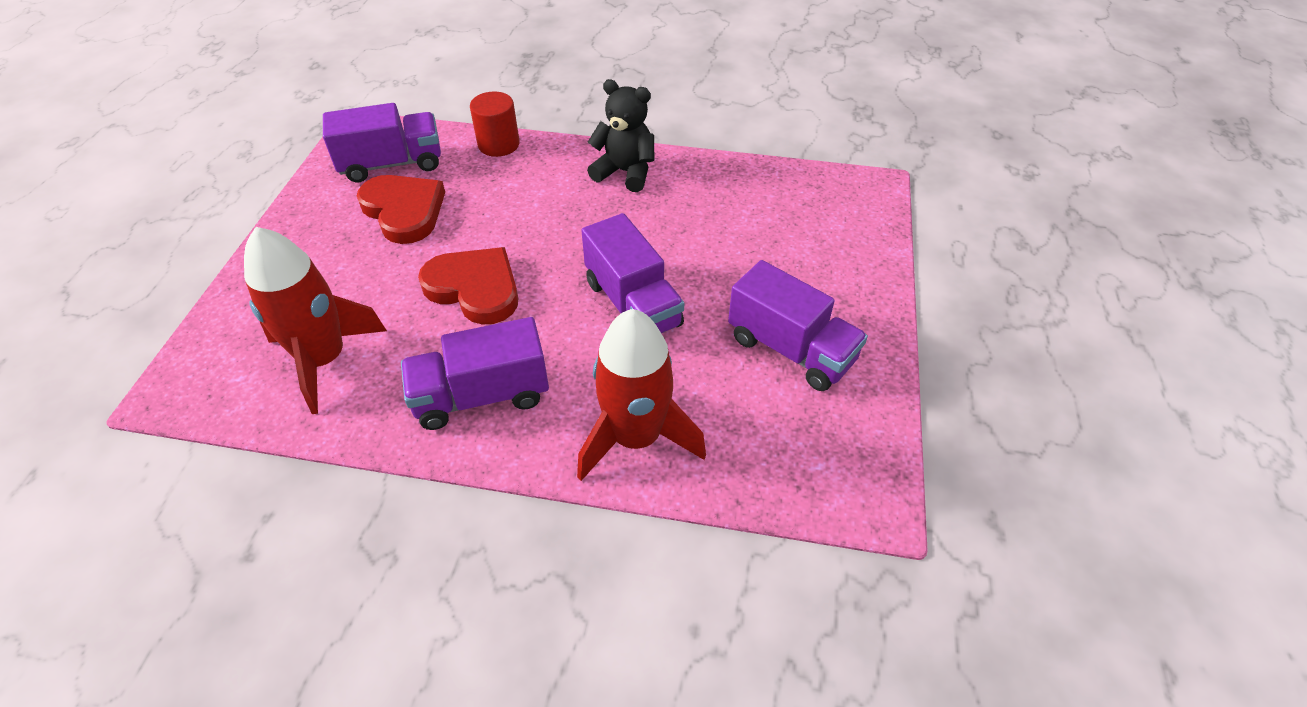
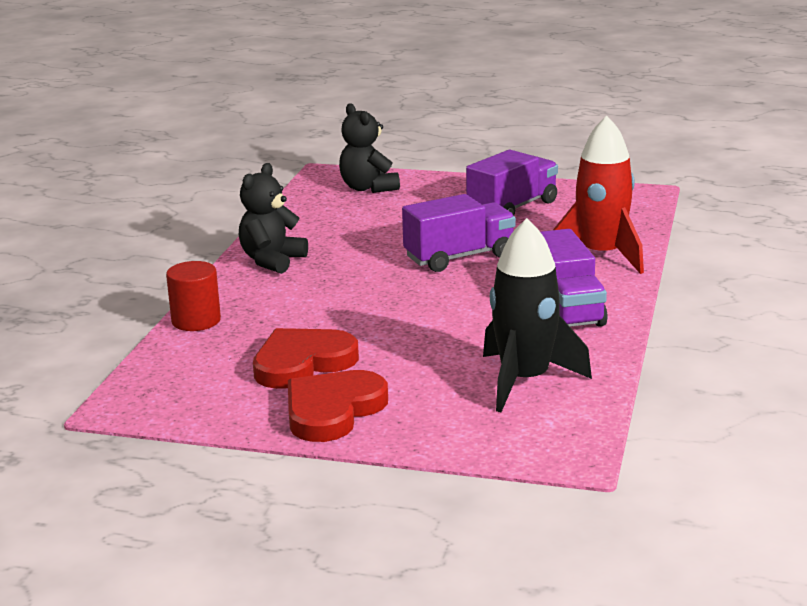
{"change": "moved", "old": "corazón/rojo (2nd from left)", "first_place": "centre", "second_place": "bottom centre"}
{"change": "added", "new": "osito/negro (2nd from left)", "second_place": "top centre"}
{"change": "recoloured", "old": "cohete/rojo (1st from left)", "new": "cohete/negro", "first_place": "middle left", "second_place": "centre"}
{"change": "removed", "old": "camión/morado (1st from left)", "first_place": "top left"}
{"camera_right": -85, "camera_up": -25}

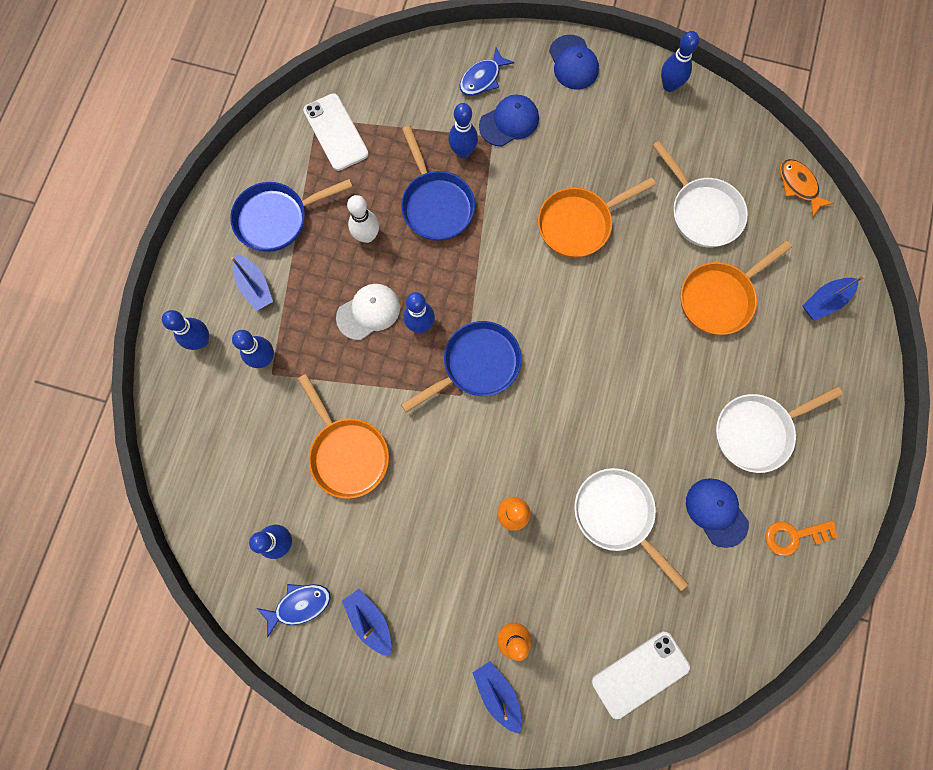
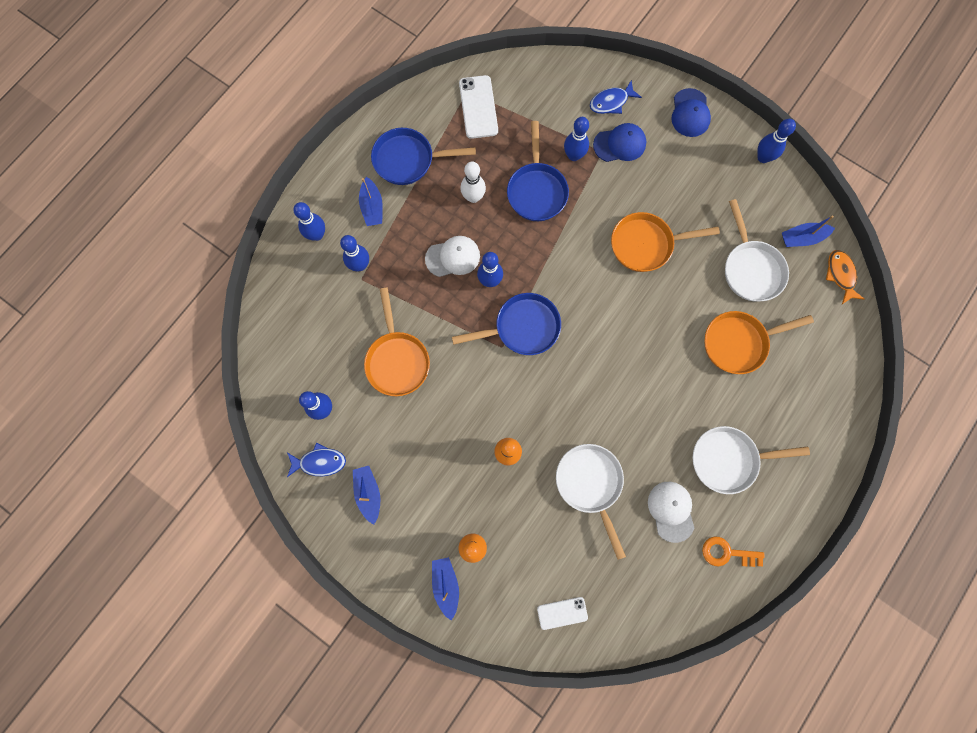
{"change": "resized", "old": "móvil/blanco (2nd from left)", "first_place": "bottom right", "second_place": "bottom centre", "factor": 0.62}
{"change": "recoloured", "old": "gorra/azul (3rd from left)", "new": "gorra/blanco (2nd from left)", "first_place": "middle right", "second_place": "bottom right"}
{"change": "moved", "old": "barco/azul (4th from left)", "first_place": "middle right", "second_place": "top right"}
{"camera_right": 20, "camera_up": 0}

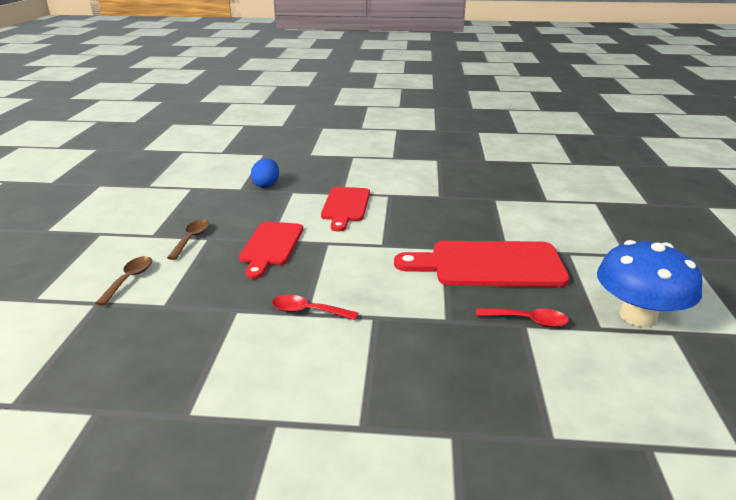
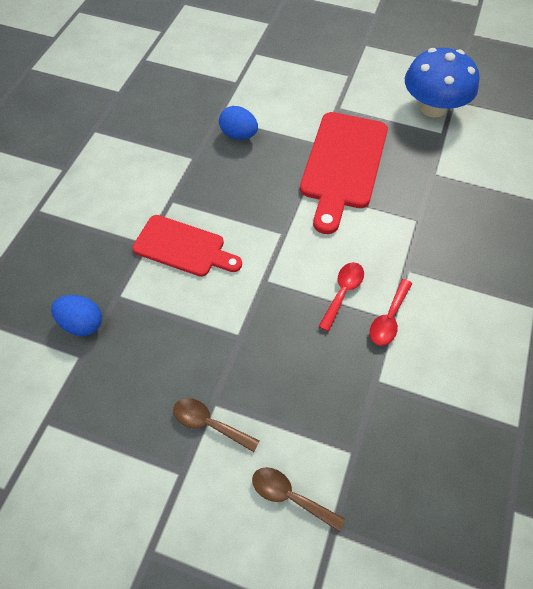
{"change": "added", "new": "huevo/azul (2nd from left)", "second_place": "top centre"}
{"change": "moved", "old": "cuchara/rojo (2nd from left in the first image)", "new": "cuchara/rojo (1st from left)", "first_place": "middle right", "second_place": "centre"}
{"change": "removed", "old": "tabla de cortar/rojo (1st from left)", "first_place": "centre"}
{"camera_right": -75, "camera_up": 30}

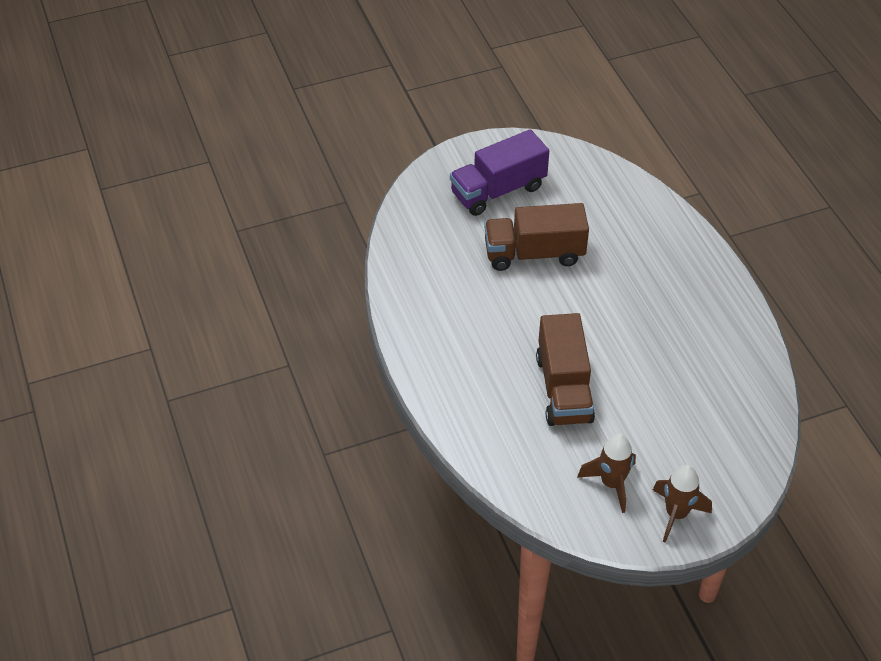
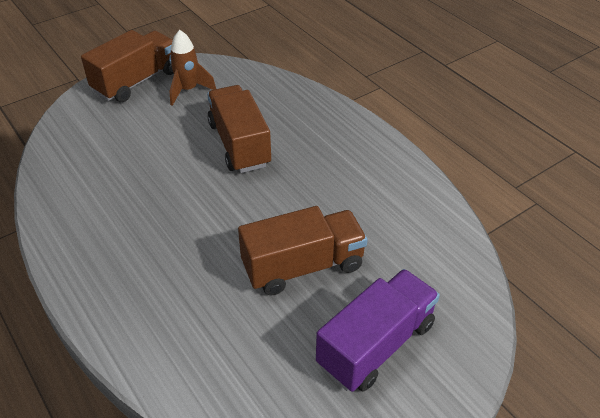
{"change": "replaced", "old": "cohete/marrón (2nd from left)", "new": "camión/marrón (1st from left)", "first_place": "bottom right", "second_place": "top left"}
{"camera_right": 165, "camera_up": -5}

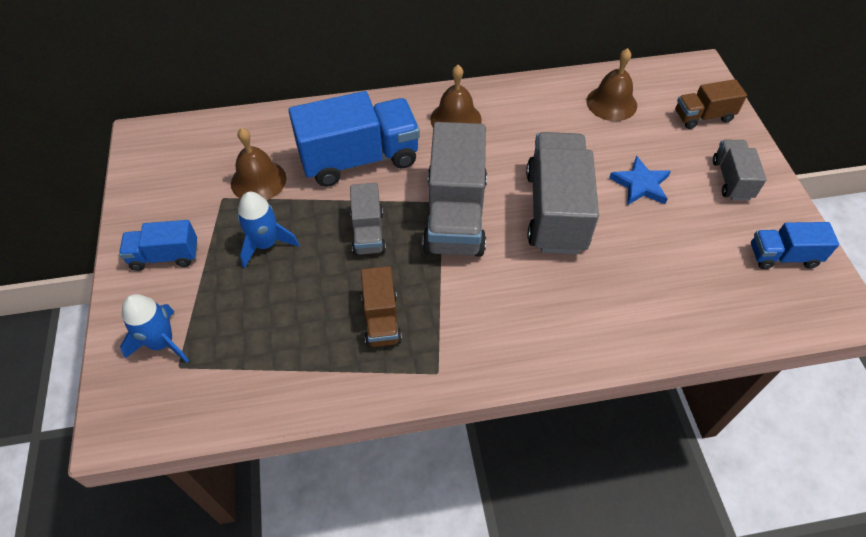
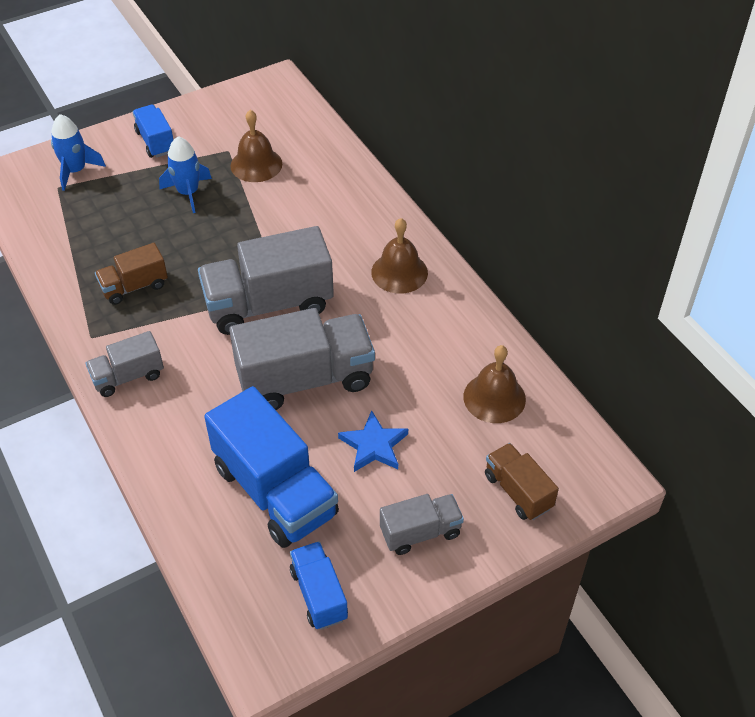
{"change": "moved", "old": "camión/gris (1st from left)", "first_place": "centre", "second_place": "middle left"}
{"change": "moved", "old": "camión/azul (2nd from left)", "first_place": "top centre", "second_place": "centre"}
{"camera_right": 70, "camera_up": -5}

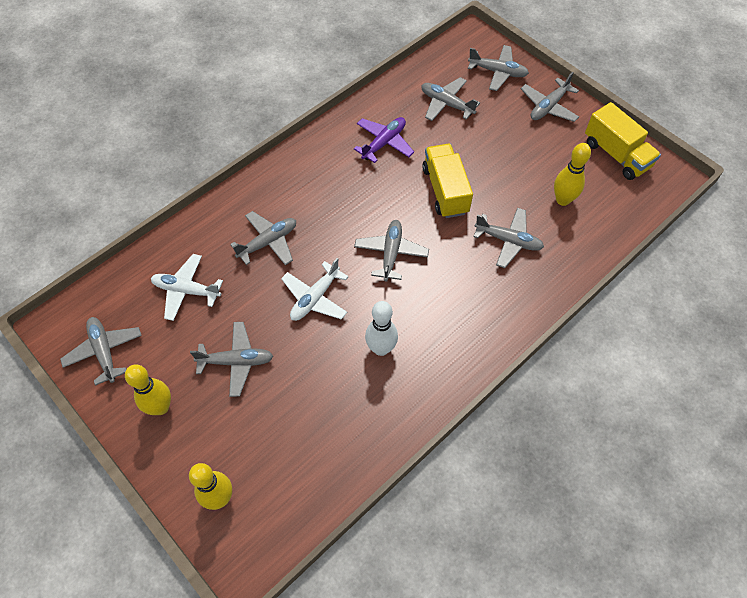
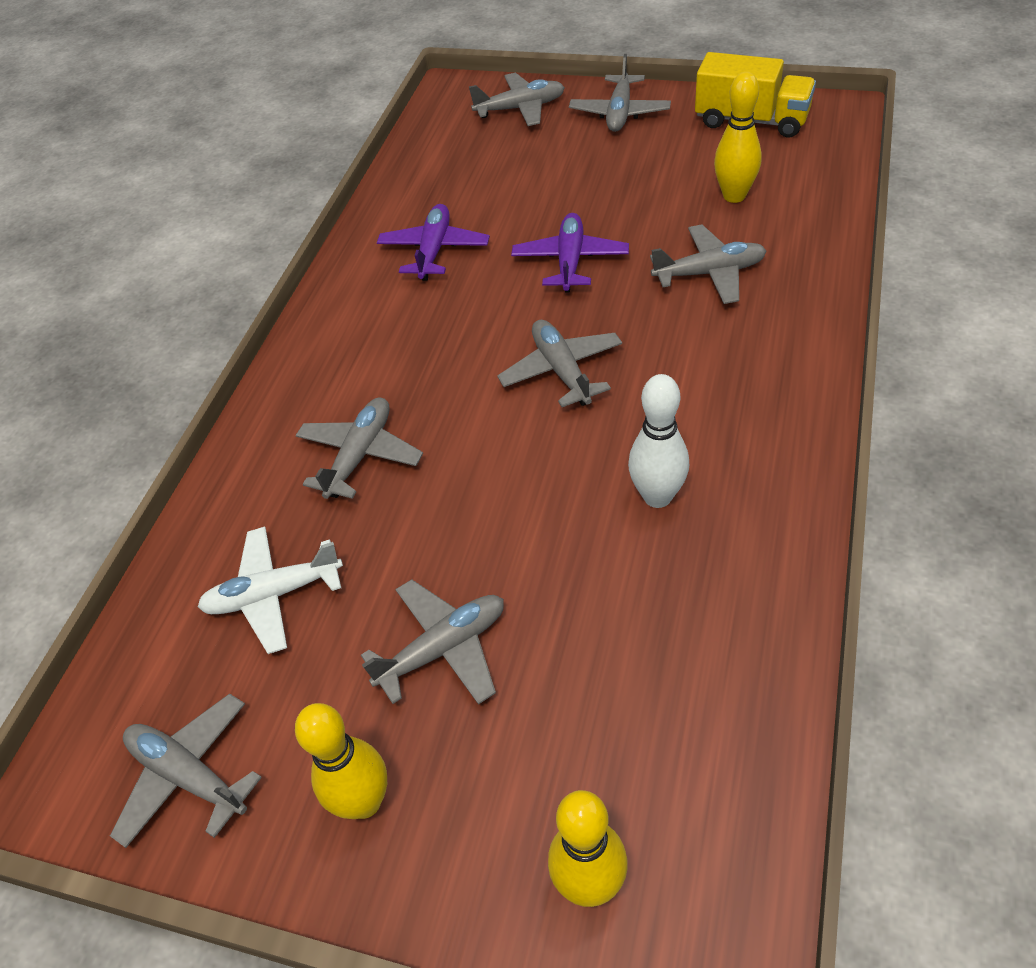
{"change": "replaced", "old": "camión/amarillo (1st from left)", "new": "avión/morado (2nd from left)", "first_place": "top centre", "second_place": "top centre"}
{"change": "removed", "old": "avión/blanco (2nd from left)", "first_place": "centre"}
{"change": "removed", "old": "avión/gris (5th from left)", "first_place": "top centre"}
{"camera_right": -25, "camera_up": -10}

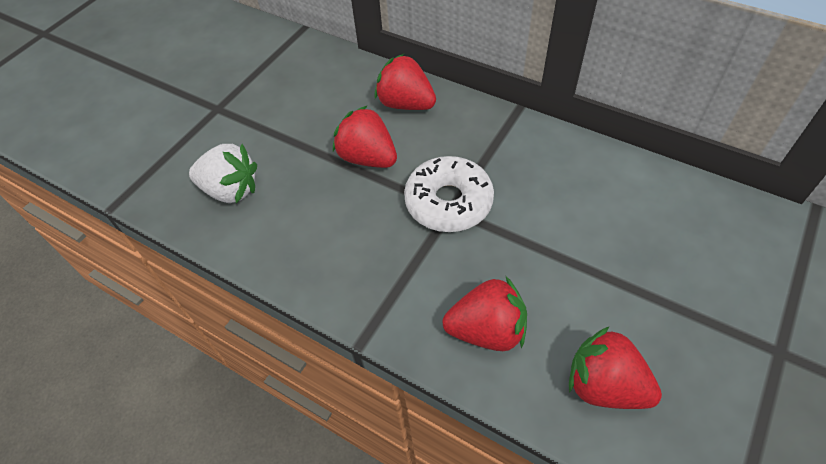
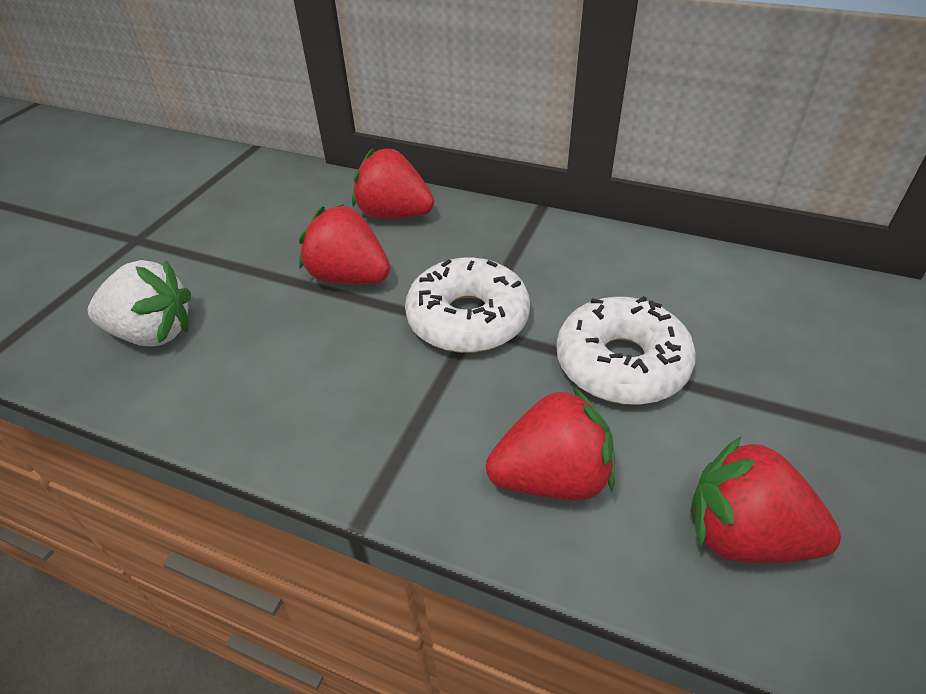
{"change": "added", "new": "rosquilla/blanco (2nd from left)", "second_place": "middle right"}
{"camera_right": -10, "camera_up": -10}

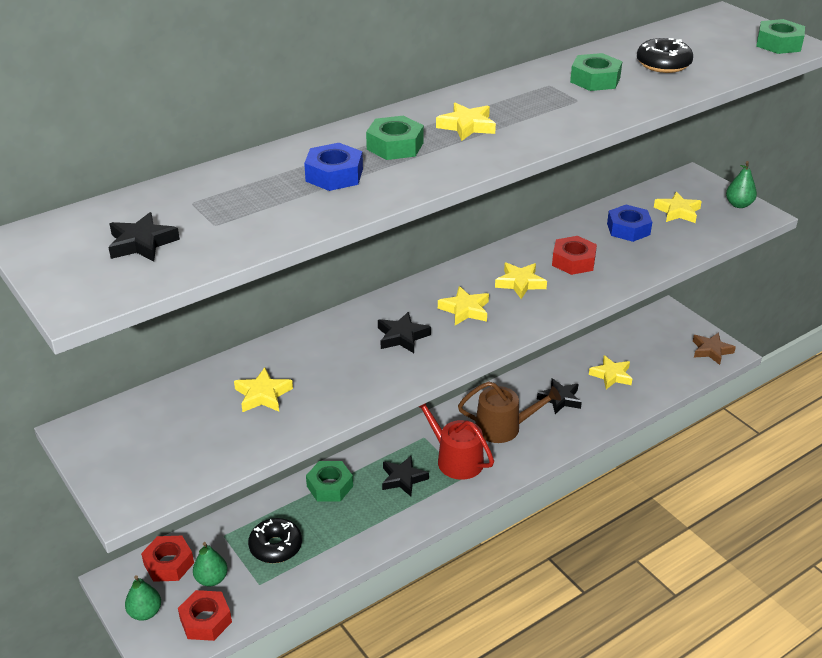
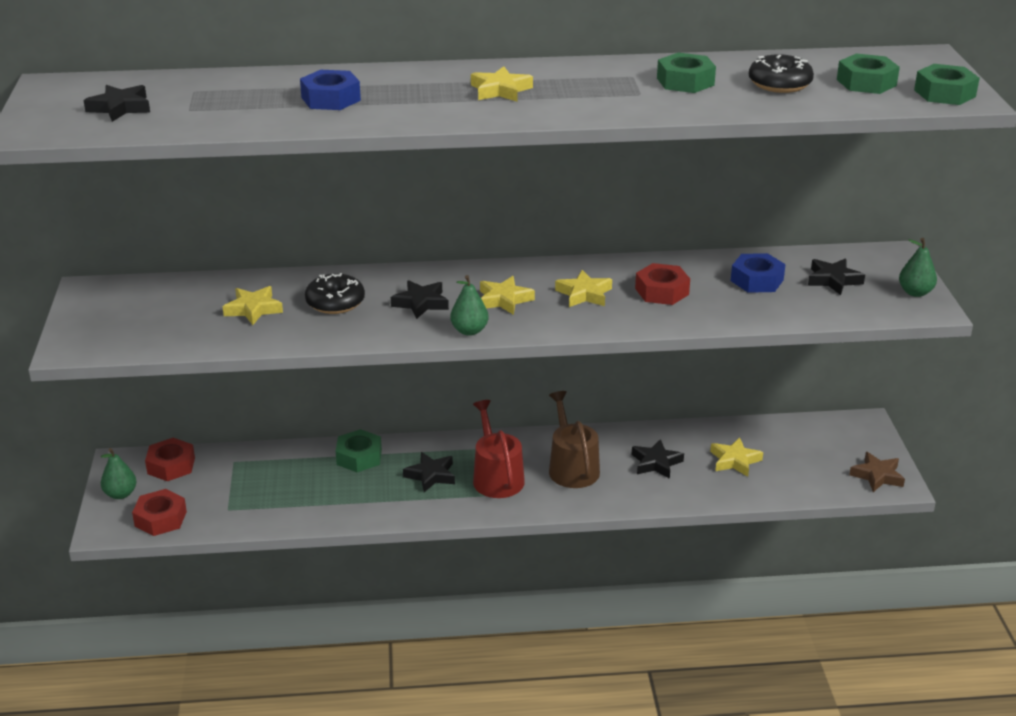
{"change": "moved", "old": "rosquilla/negro (1st from left)", "first_place": "bottom centre", "second_place": "middle left"}
{"change": "moved", "old": "pera/verde (2nd from left)", "first_place": "bottom left", "second_place": "centre"}
{"change": "turned", "old": "regadera/marrón", "first_place": "centre", "second_place": "centre", "degrees": -135}
{"change": "recoloured", "old": "estrella/amarillo (6th from left)", "new": "estrella/negro (5th from left)", "first_place": "top right", "second_place": "middle right"}
{"change": "moved", "old": "tuerca/verde (2nd from left in the first image)", "new": "tuerca/verde (3rd from left)", "first_place": "top centre", "second_place": "top right"}
{"camera_right": 30, "camera_up": -5}

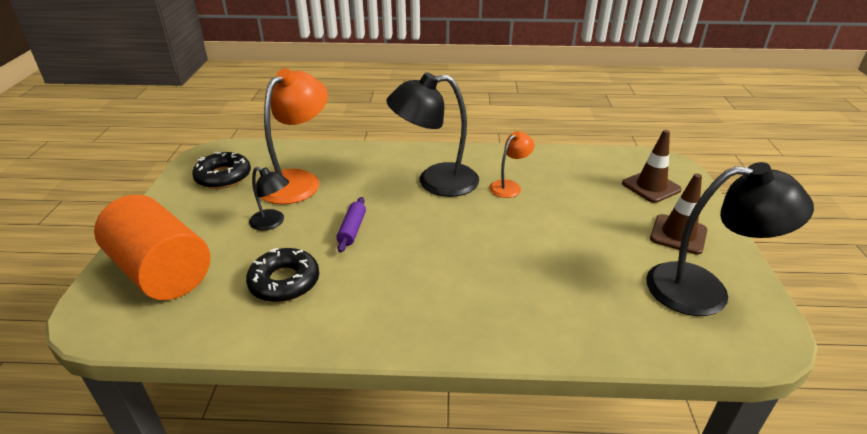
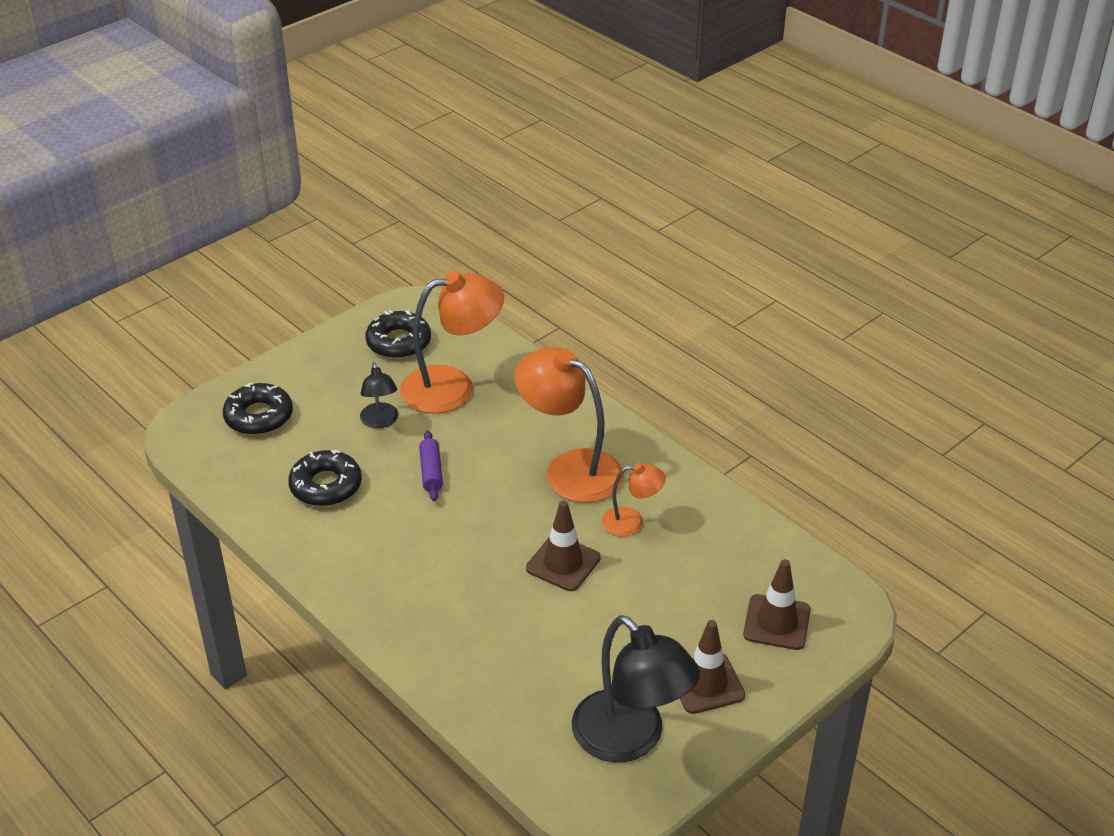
{"change": "replaced", "old": "cilindro/naranja", "new": "rosquilla/negro (1st from left)", "first_place": "middle left", "second_place": "middle left"}
{"change": "turned", "old": "rodillo/morado", "first_place": "centre", "second_place": "centre", "degrees": -60}
{"change": "recoloured", "old": "lámpara/negro (2nd from left)", "new": "lámpara/naranja (2nd from left)", "first_place": "top centre", "second_place": "centre"}
{"change": "added", "new": "cono de tráfico/marrón (1st from left)", "second_place": "centre"}
{"camera_right": 45, "camera_up": 5}

